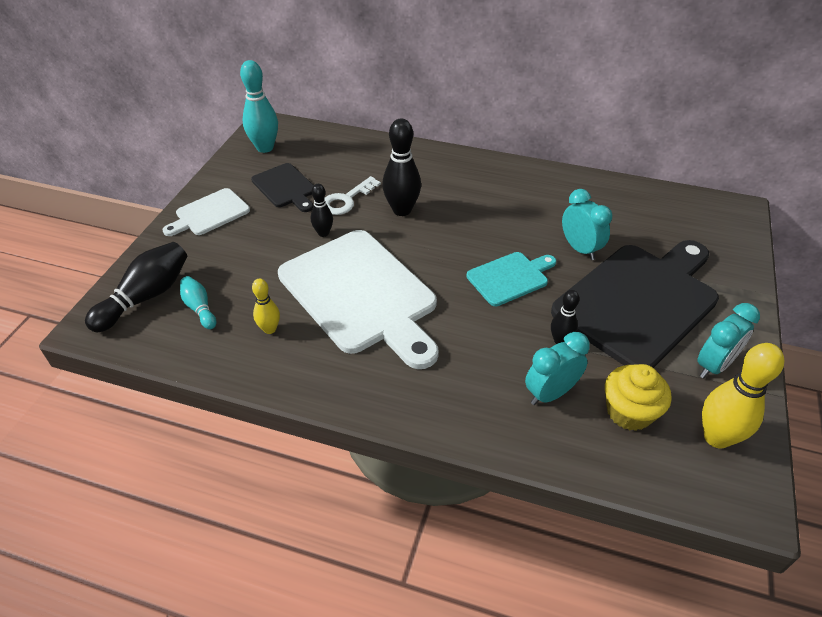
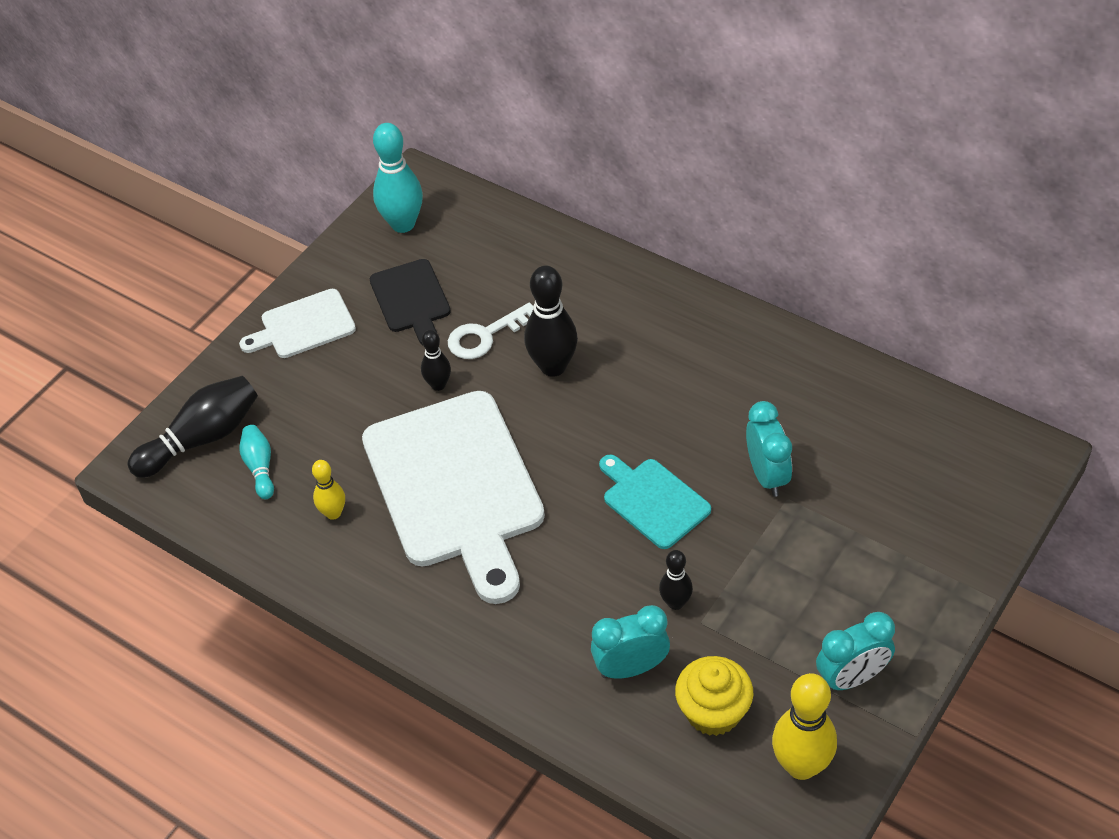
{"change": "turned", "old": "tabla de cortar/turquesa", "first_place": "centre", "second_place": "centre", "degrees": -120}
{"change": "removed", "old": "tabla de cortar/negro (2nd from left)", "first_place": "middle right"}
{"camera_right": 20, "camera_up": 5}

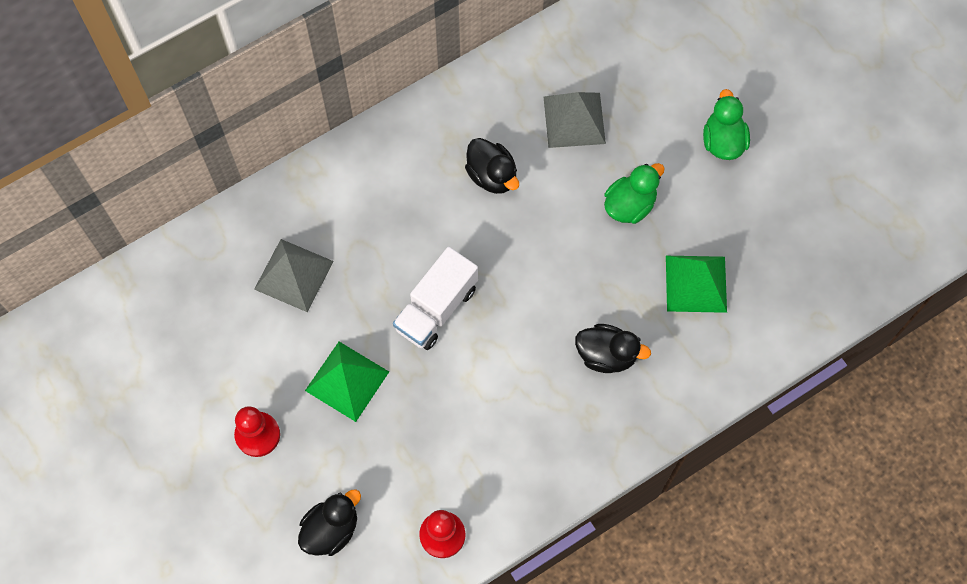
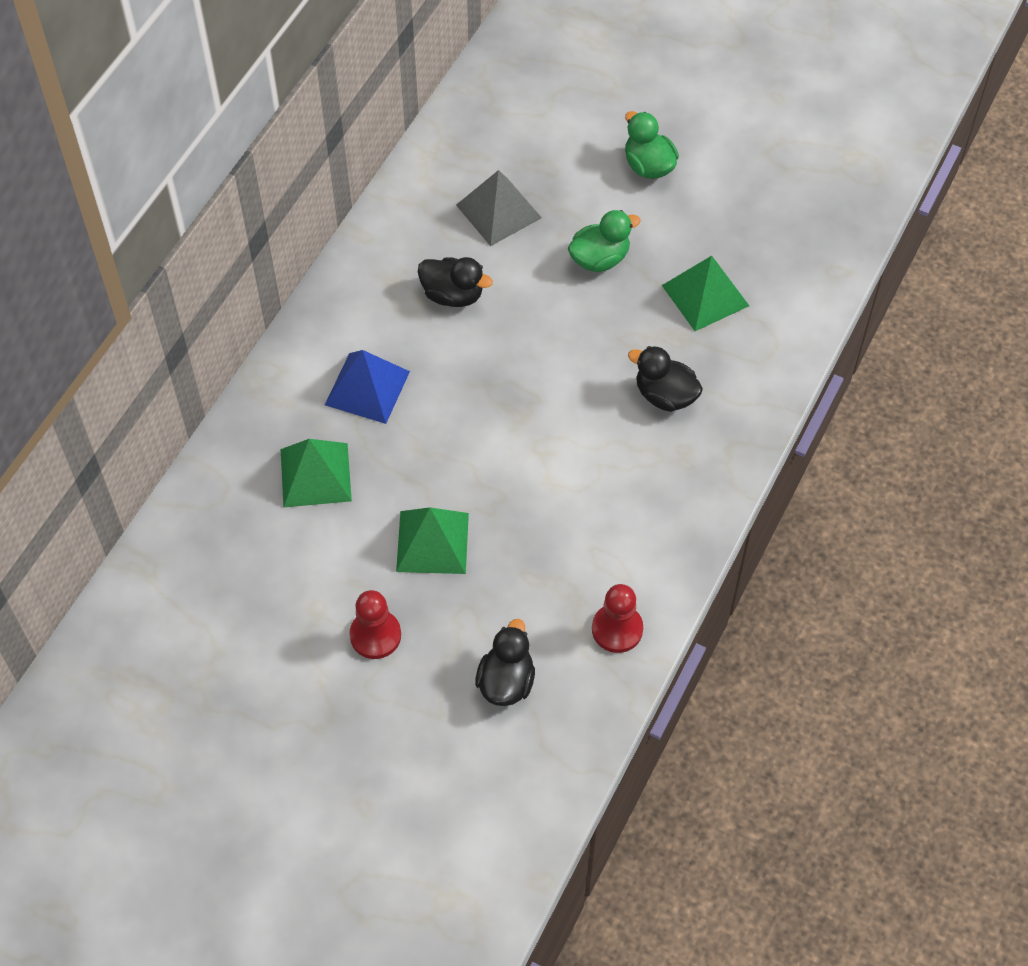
{"change": "recoloured", "old": "pirámide/gris (1st from left)", "new": "pirámide/verde (1st from left)", "first_place": "middle left", "second_place": "middle left"}
{"change": "added", "new": "pirámide/azul", "second_place": "centre"}
{"change": "turned", "old": "pato/verde (1st from left)", "first_place": "top centre", "second_place": "top centre", "degrees": 45}
{"change": "turned", "old": "pato/negro (3rd from left)", "first_place": "centre", "second_place": "centre", "degrees": -135}
{"change": "removed", "old": "camión/blanco", "first_place": "centre"}
{"camera_right": -30, "camera_up": -10}

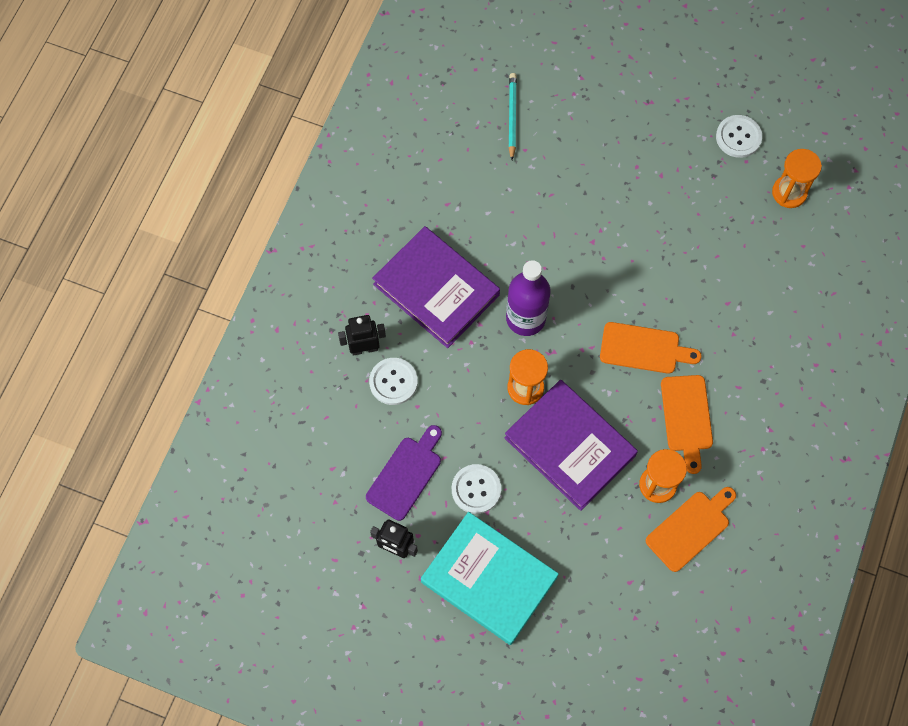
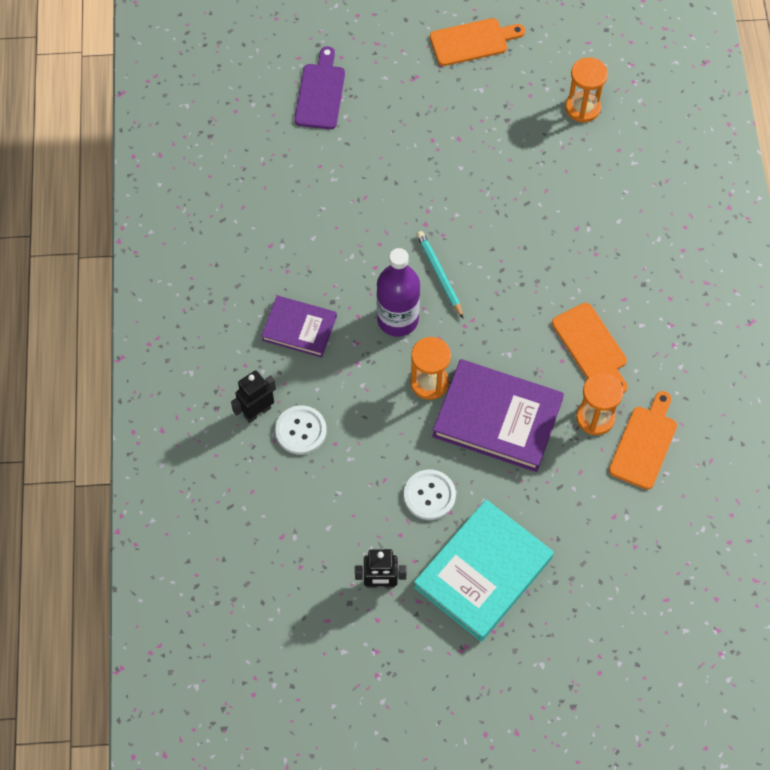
{"change": "resized", "old": "libro/morado (1st from left)", "first_place": "centre", "second_place": "centre", "factor": 0.59}
{"change": "moved", "old": "tabla de cortar/morado", "first_place": "centre", "second_place": "top centre"}
{"change": "turned", "old": "libro/turquesa", "first_place": "bottom centre", "second_place": "bottom centre", "degrees": -60}
{"change": "moved", "old": "lápiz/turquesa", "first_place": "top centre", "second_place": "centre"}
{"change": "moved", "old": "tabla de cortar/naranja (1st from left)", "first_place": "middle right", "second_place": "top centre"}
{"change": "removed", "old": "botón/blanco (3rd from left)", "first_place": "top right"}
{"camera_right": -25, "camera_up": -5}

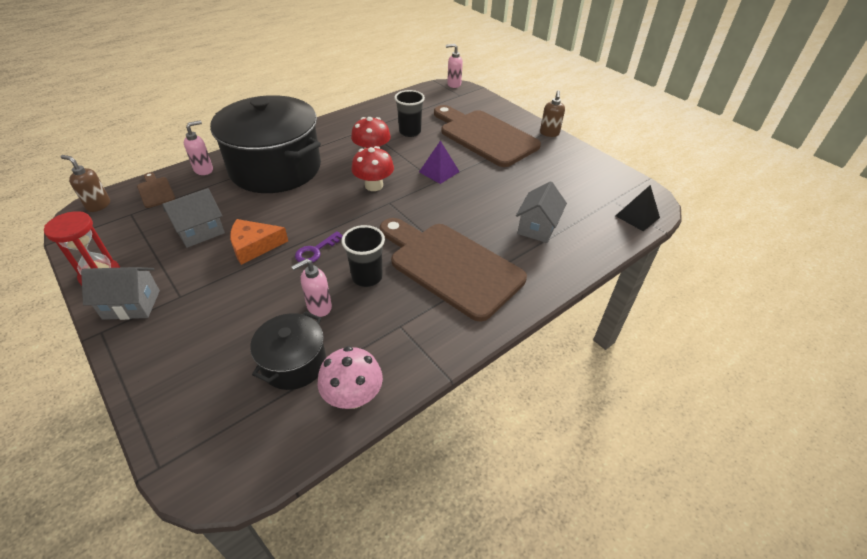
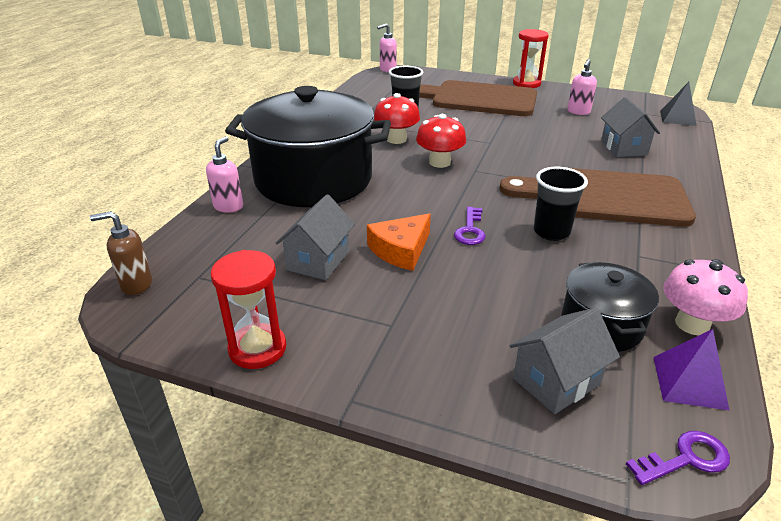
{"change": "moved", "old": "casa/gris (1st from left in the first image)", "new": "casa/gris (2nd from left)", "first_place": "middle left", "second_place": "bottom right"}
{"change": "replaced", "old": "dispensador de jabón/marrón (2nd from left)", "new": "reloj de arena/rojo (2nd from left)", "first_place": "top centre", "second_place": "top right"}
{"change": "moved", "old": "dispensador de jabón/rosa (2nd from left in the first image)", "new": "dispensador de jabón/rosa (3rd from left)", "first_place": "centre", "second_place": "top right"}
{"change": "added", "new": "llave/morado (2nd from left)", "second_place": "bottom right"}
{"change": "moved", "old": "pirámide/morado", "first_place": "top centre", "second_place": "bottom right"}
{"change": "removed", "old": "tabla de cortar/marrón (1st from left)", "first_place": "middle left"}
{"camera_right": -30, "camera_up": -10}

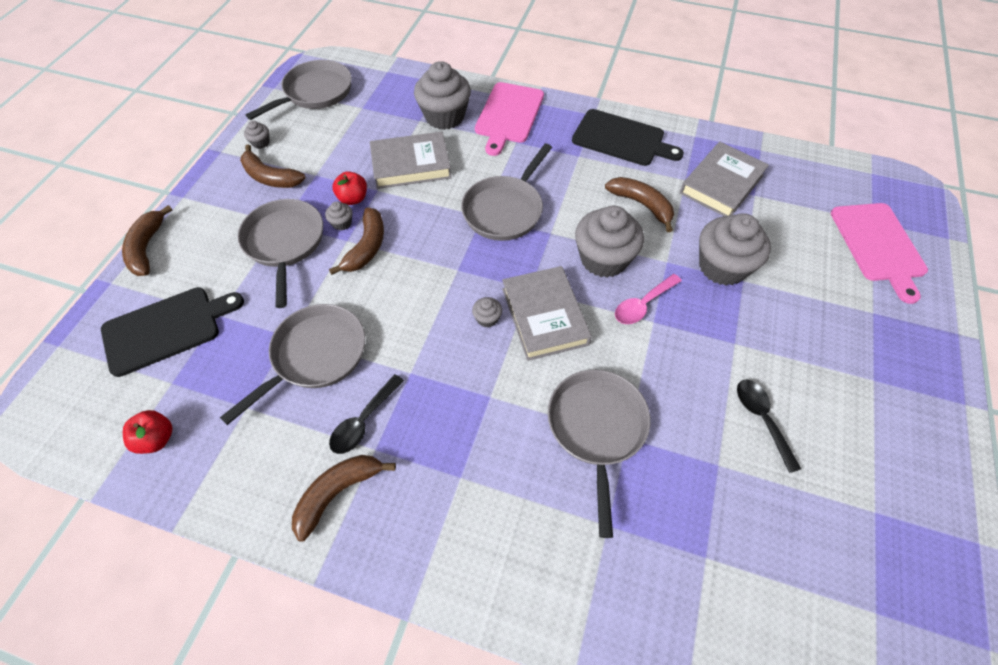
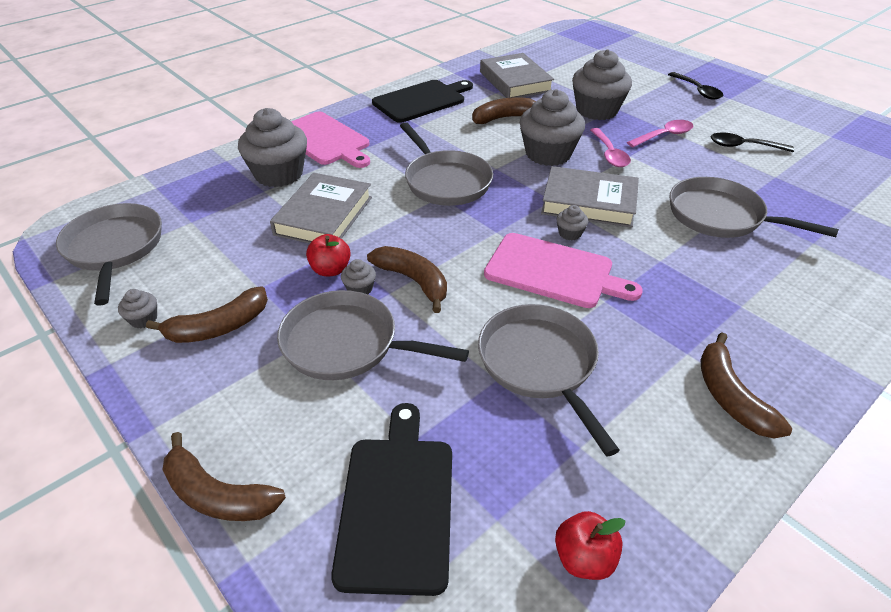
{"change": "moved", "old": "tabla de cortar/rosa (2nd from left)", "first_place": "middle right", "second_place": "centre"}
{"change": "added", "new": "cuchara/rosa (2nd from left)", "second_place": "top right"}
{"change": "moved", "old": "cuchara/negro (1st from left)", "first_place": "centre", "second_place": "top right"}
{"camera_right": -60, "camera_up": -15}

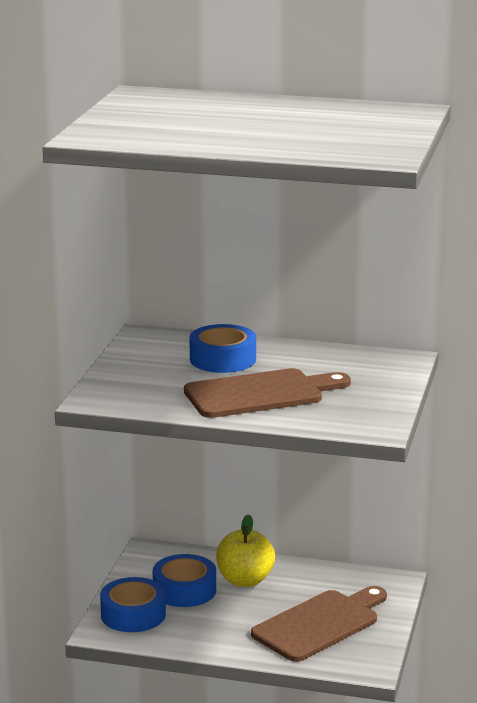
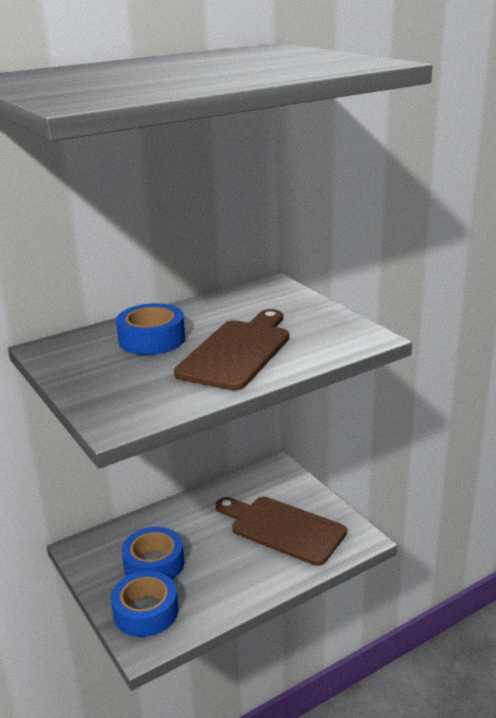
{"change": "turned", "old": "tabla de cortar/marrón (2nd from left)", "first_place": "bottom right", "second_place": "bottom centre", "degrees": -60}
{"change": "removed", "old": "manzana/amarillo", "first_place": "bottom centre"}
{"camera_right": -45, "camera_up": 5}

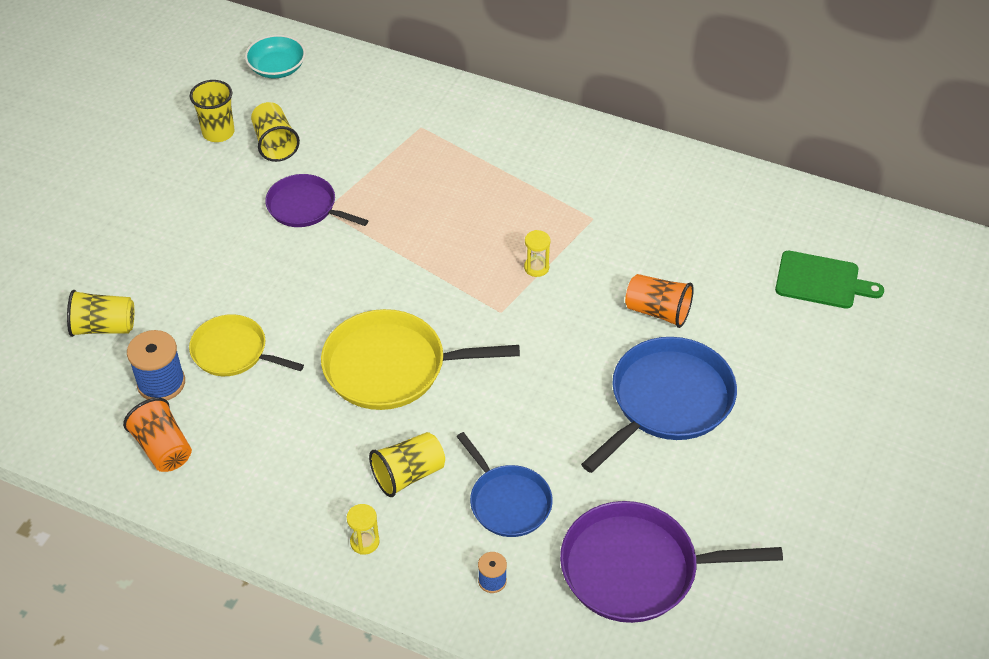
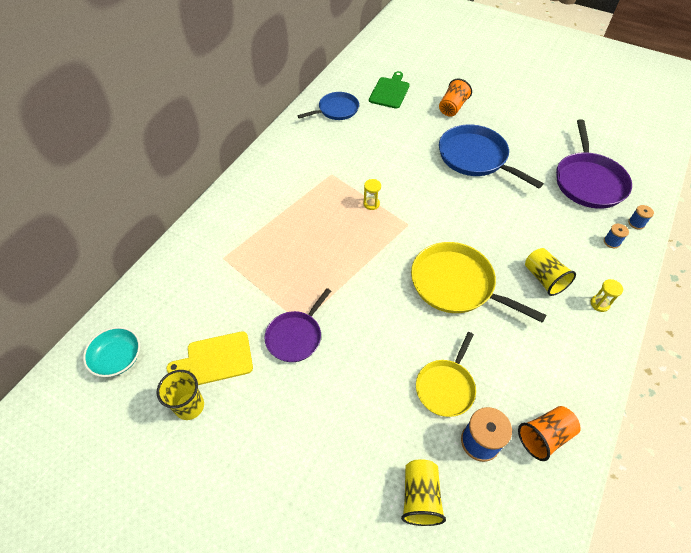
{"change": "replaced", "old": "vaso/amarillo (3rd from left)", "new": "tabla de cortar/amarillo", "first_place": "top left", "second_place": "middle left"}
{"change": "moved", "old": "sartén/azul (1st from left)", "first_place": "bottom centre", "second_place": "top centre"}
{"change": "turned", "old": "sartén/amarillo (2nd from left)", "first_place": "centre", "second_place": "middle right", "degrees": 120}
{"change": "moved", "old": "vaso/naranja (2nd from left in the first image)", "new": "vaso/naranja (1st from left)", "first_place": "centre", "second_place": "top centre"}
{"change": "added", "new": "carrete/azul (3rd from left)", "second_place": "middle right"}
{"camera_right": -85, "camera_up": 5}

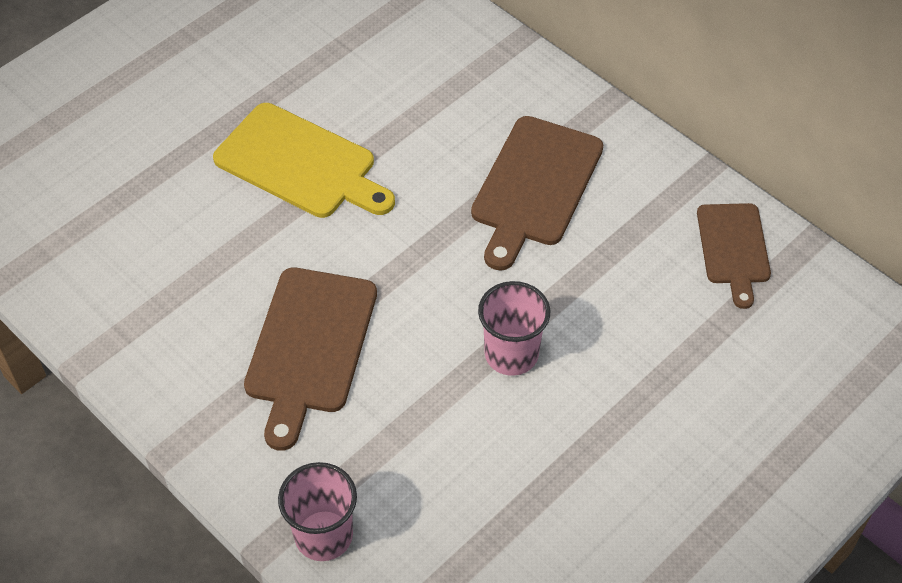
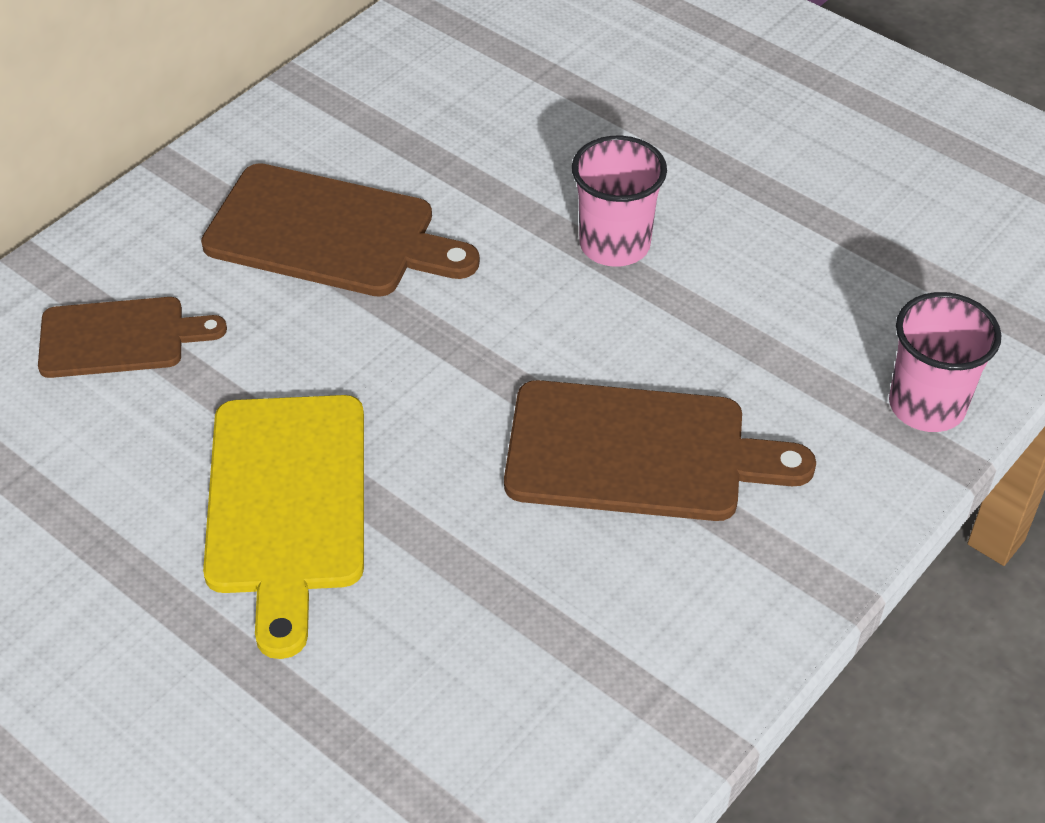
{"change": "moved", "old": "tabla de cortar/marrón (3rd from left in the first image)", "new": "tabla de cortar/marrón (1st from left)", "first_place": "middle right", "second_place": "middle left"}
{"change": "turned", "old": "tabla de cortar/amarillo", "first_place": "top centre", "second_place": "middle left", "degrees": 150}
{"camera_right": -95, "camera_up": -5}

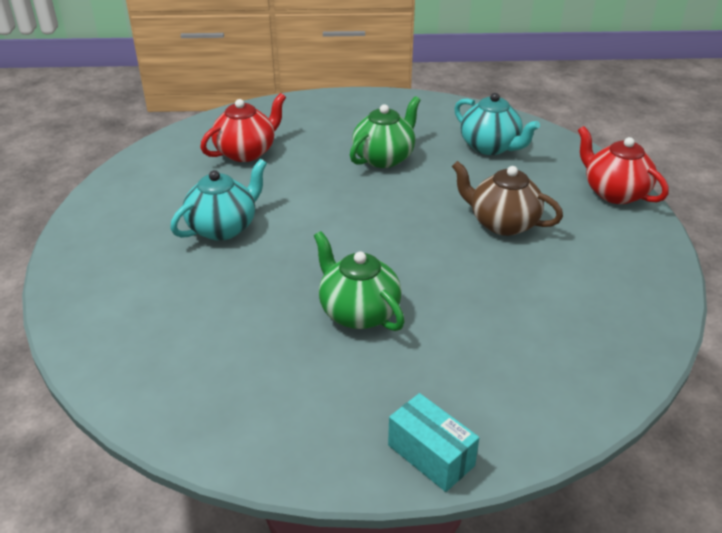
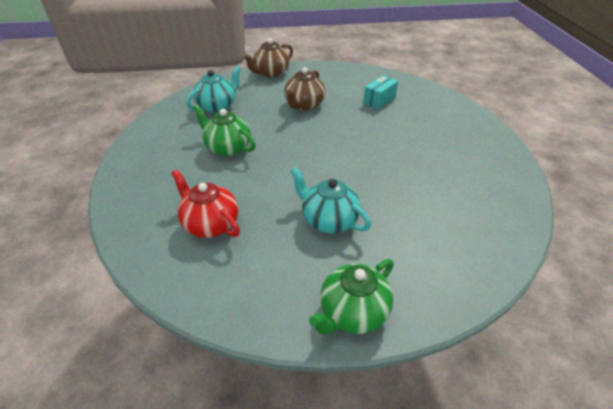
{"change": "recoloured", "old": "tetera/rojo (2nd from left)", "new": "tetera/marrón (1st from left)", "first_place": "top right", "second_place": "top centre"}
{"change": "moved", "old": "tetera/verde (1st from left in the first image)", "new": "tetera/verde (2nd from left)", "first_place": "centre", "second_place": "bottom centre"}
{"change": "moved", "old": "caja/turquesa", "first_place": "bottom centre", "second_place": "top centre"}
{"camera_right": -95, "camera_up": 5}

